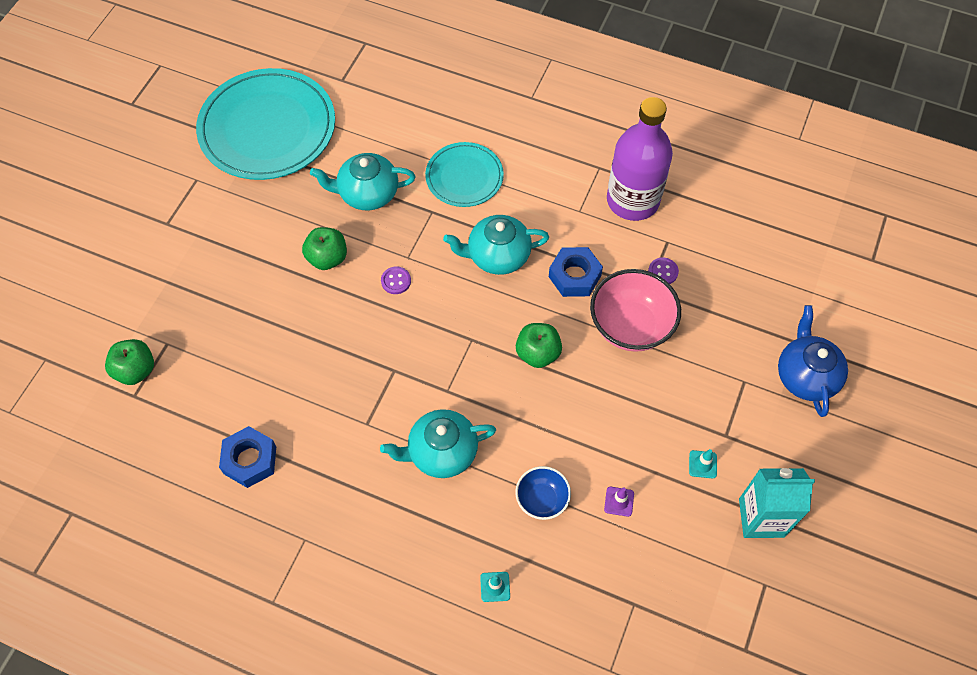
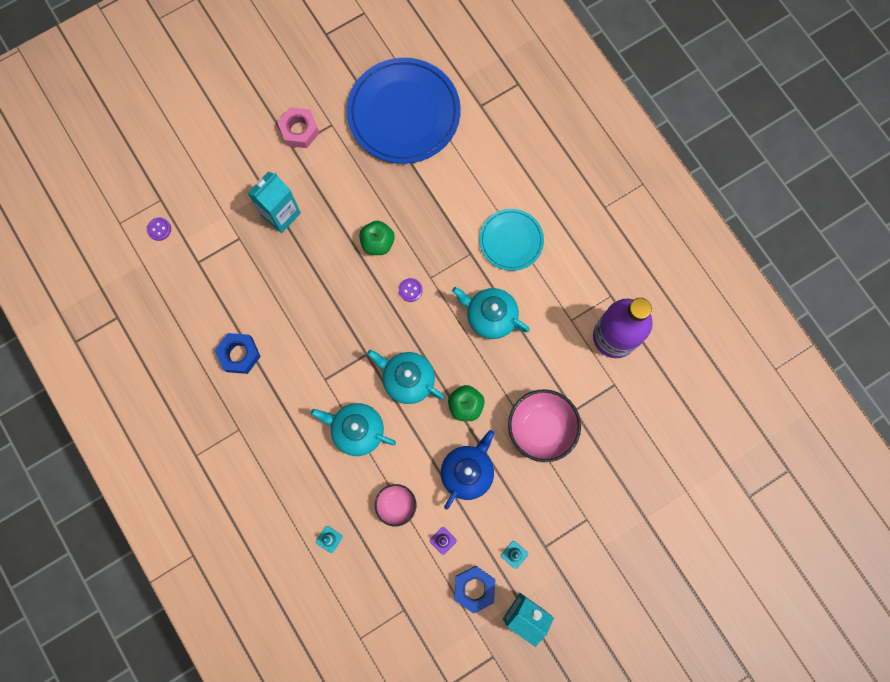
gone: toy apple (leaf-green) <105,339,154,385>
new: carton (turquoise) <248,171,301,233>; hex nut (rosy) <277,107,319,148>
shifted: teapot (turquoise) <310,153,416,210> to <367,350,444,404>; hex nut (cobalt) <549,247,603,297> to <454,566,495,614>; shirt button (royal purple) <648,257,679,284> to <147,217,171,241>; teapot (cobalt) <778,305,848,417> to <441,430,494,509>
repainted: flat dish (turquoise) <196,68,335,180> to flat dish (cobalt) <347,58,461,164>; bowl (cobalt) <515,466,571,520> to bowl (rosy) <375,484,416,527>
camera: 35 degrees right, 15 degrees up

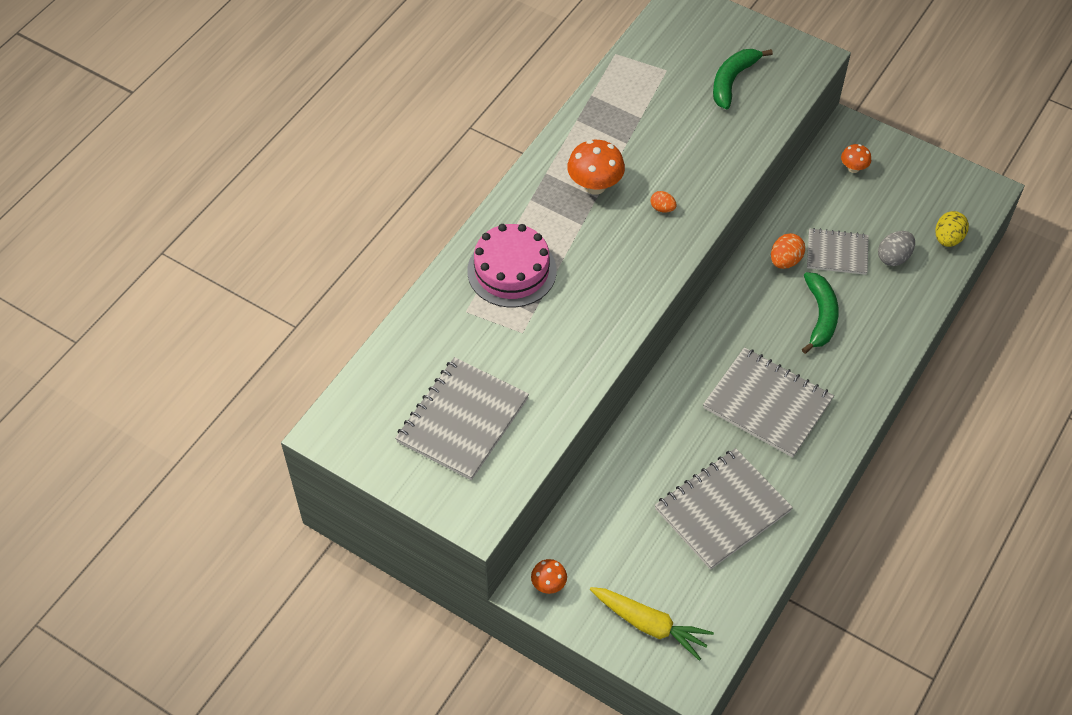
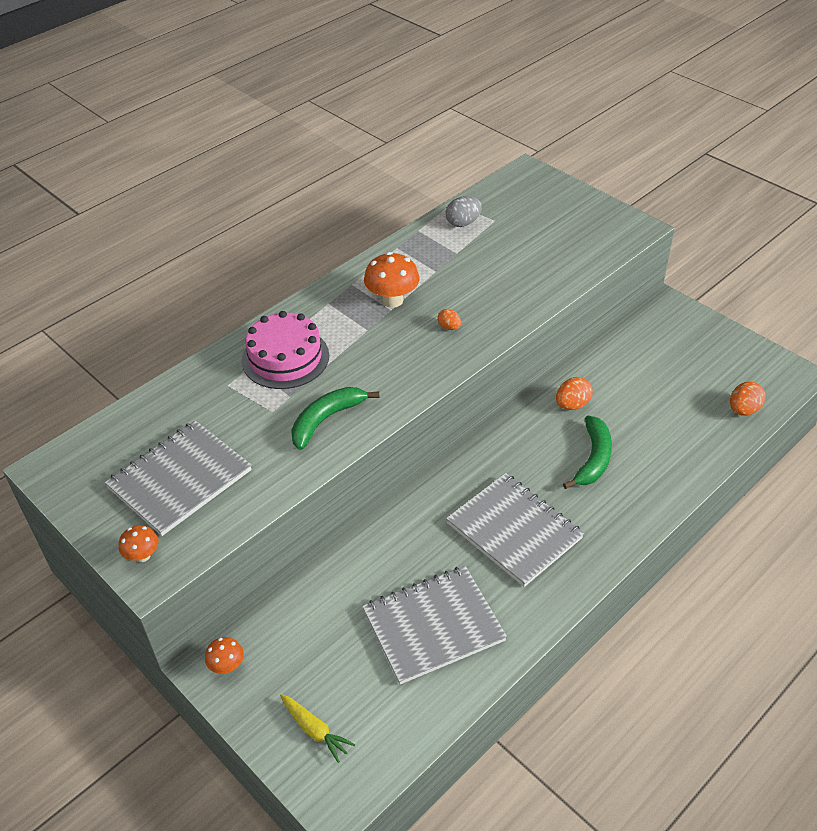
gone: notepad (grey) <807,228,869,275>
shifted: banana fruit (leaf-green) <713,49,773,110> to <291,387,379,450>; toadstool (orange) <841,144,871,173> to <119,525,158,562>; egg shape (grey) <878,231,915,266> to <445,196,482,227>
repainted: egg shape (bright yellow) <935,211,969,247> to egg shape (orange) <730,382,766,416>
scaled: root vegetable (bright yellow) <590,587,714,661> = <280,694,355,763> x0.66
camera: 15 degrees right, 10 degrees down

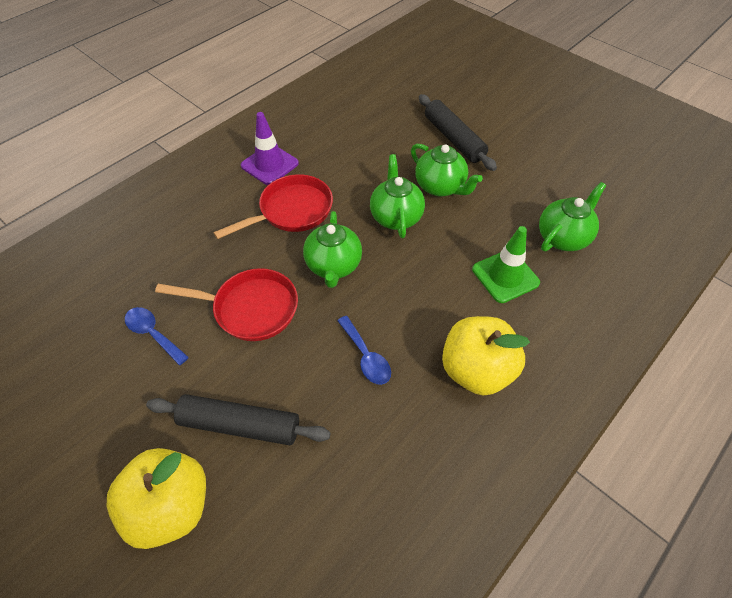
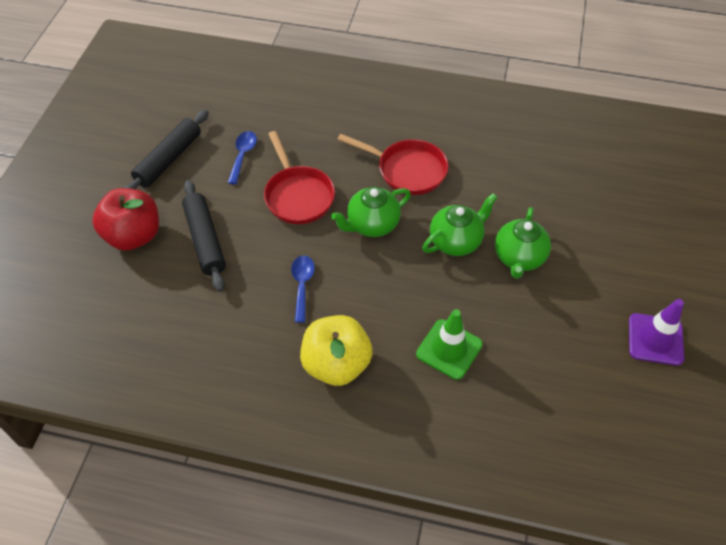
gone: teapot (leaf-green) <539,182,606,251>
shifted: traffic cone (royal purple) <240,112,299,185> to <629,299,684,366>; dough roller (jet-black) <419,94,497,171> to <124,110,209,189>
repainted: toy apple (bright yellow) <107,448,206,549> to toy apple (red) <92,188,159,251>
rotated: spoon (cobalt) <337,316,391,385> = <291,255,315,323> 150 degrees clockwise
camera: 60 degrees right, 0 degrees up

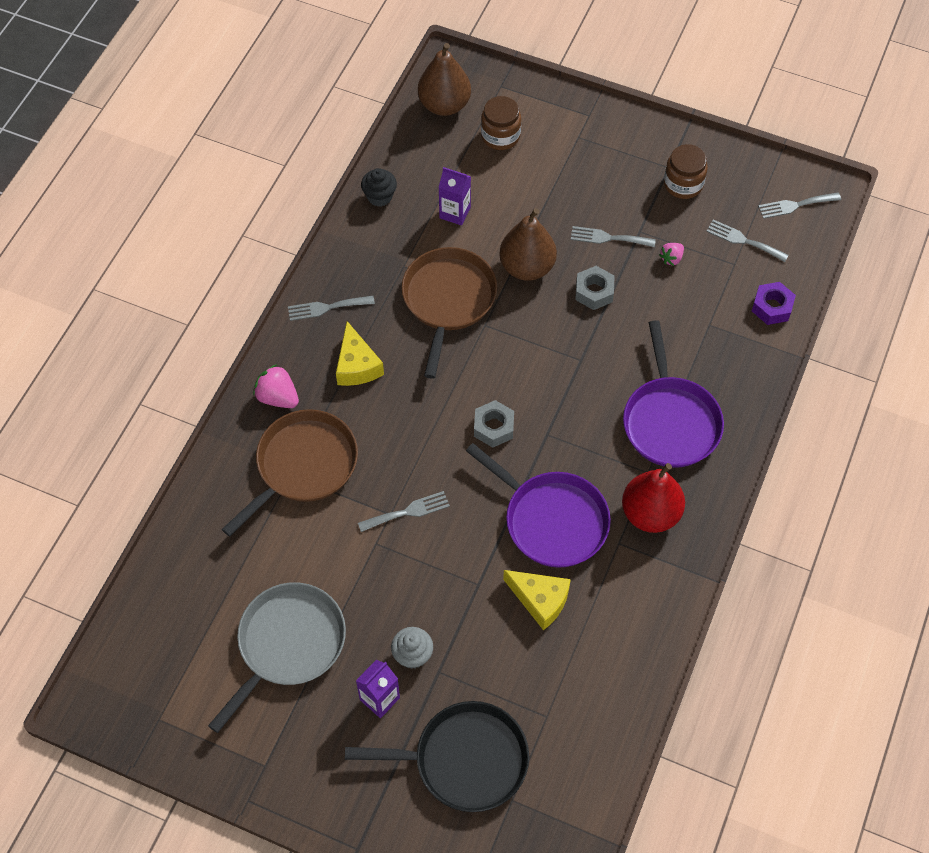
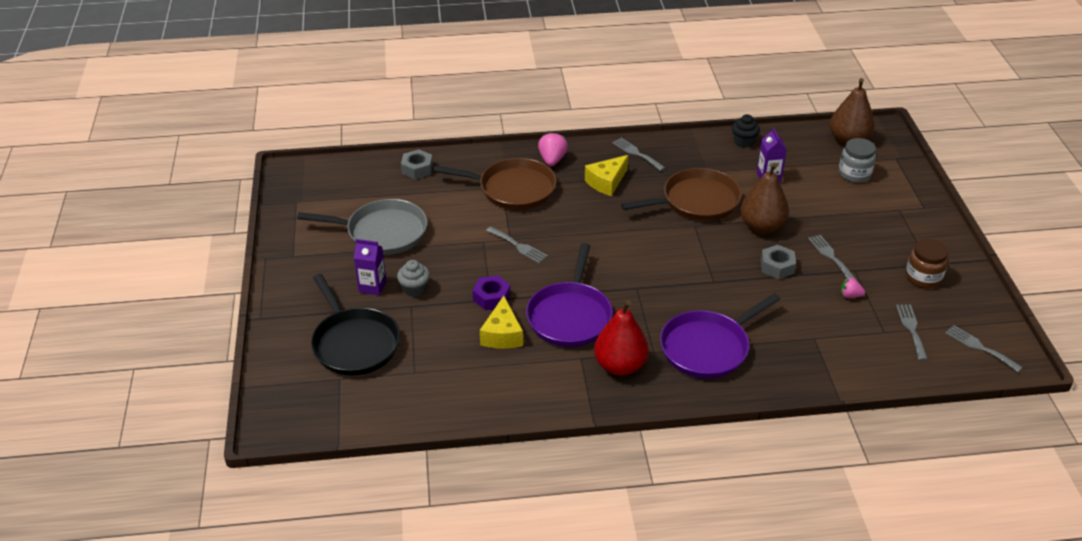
shifted: hex nut (grey) <474,400,514,448> to <401,149,433,179>; hex nut (royal purple) <752,282,796,325> to <472,275,510,310>
repainted: preserve jar (russet) <481,96,521,150> to preserve jar (grey) <839,138,876,183>
camera: 60 degrees right, 20 degrees down

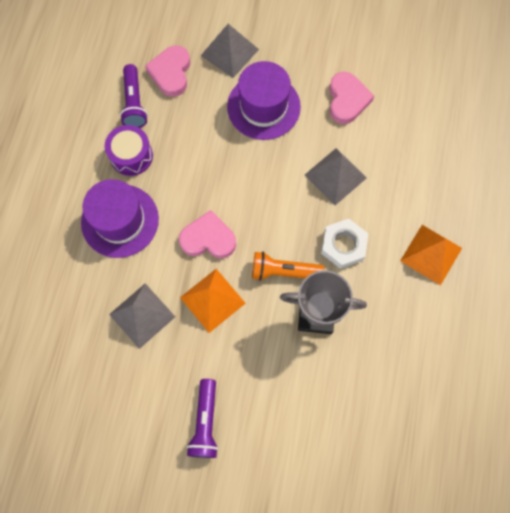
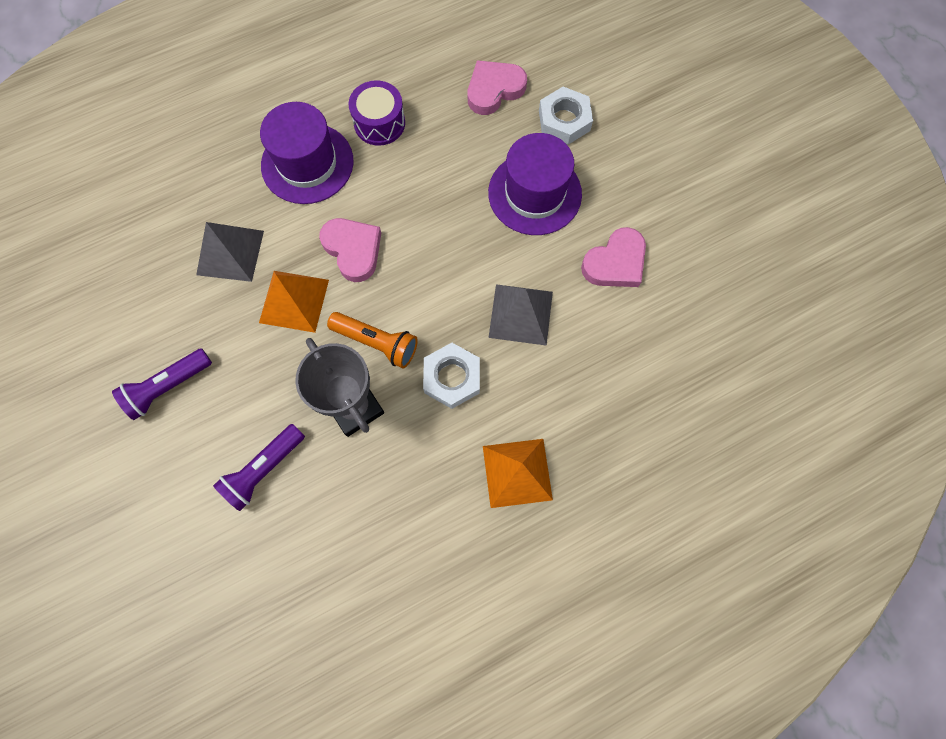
shifted: torch (royal purple) <120,64,148,128> to <213,424,305,511>
swapped: pyramid (grey) <201,24,259,78> to hex nut (snow-white) <539,87,593,145>
rotated: torch (orange) <252,251,324,281> = <327,312,418,368> 150 degrees clockwise
camera: 50 degrees right, 0 degrees up

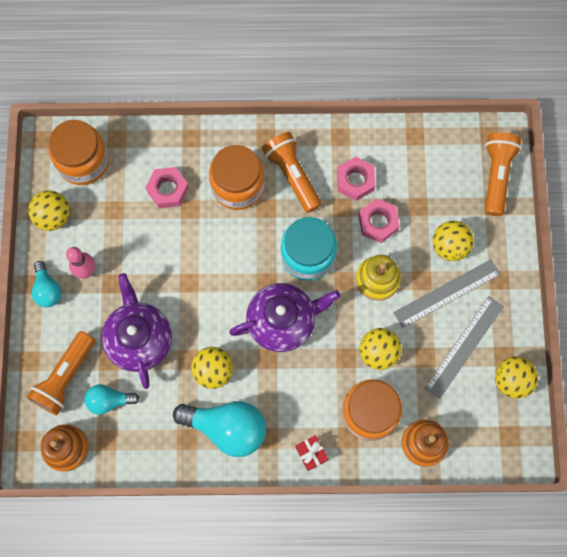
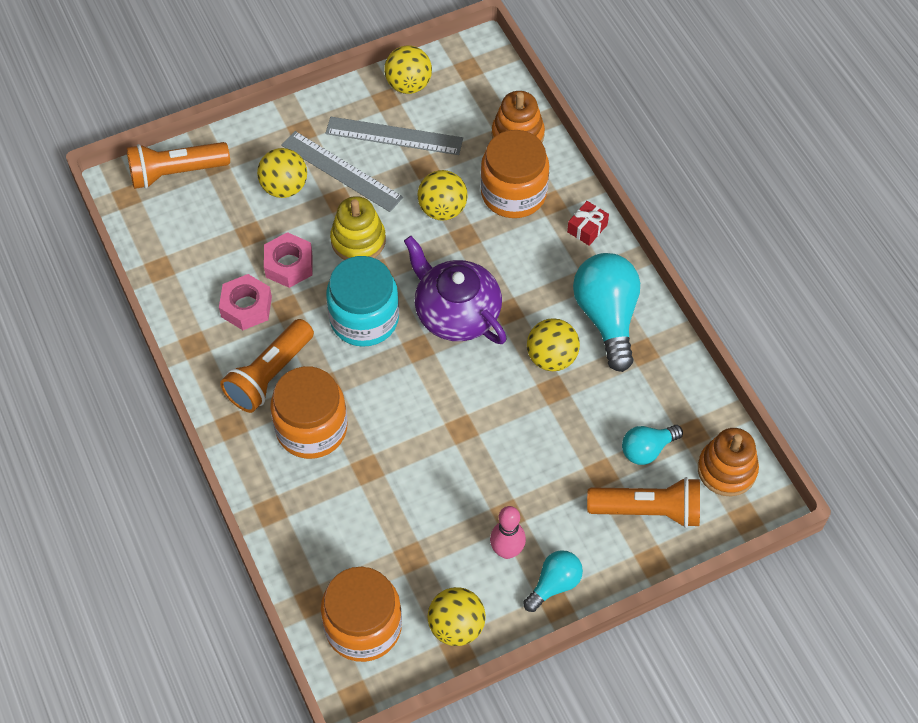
gone: teapot (royal purple) <102,273,172,389>; hex nut (rosy) <145,167,189,208>
rotated: light bulb (turquoise) <84,384,140,415> = <622,425,683,465> 90 degrees clockwise
camera: 115 degrees left, 15 degrees down

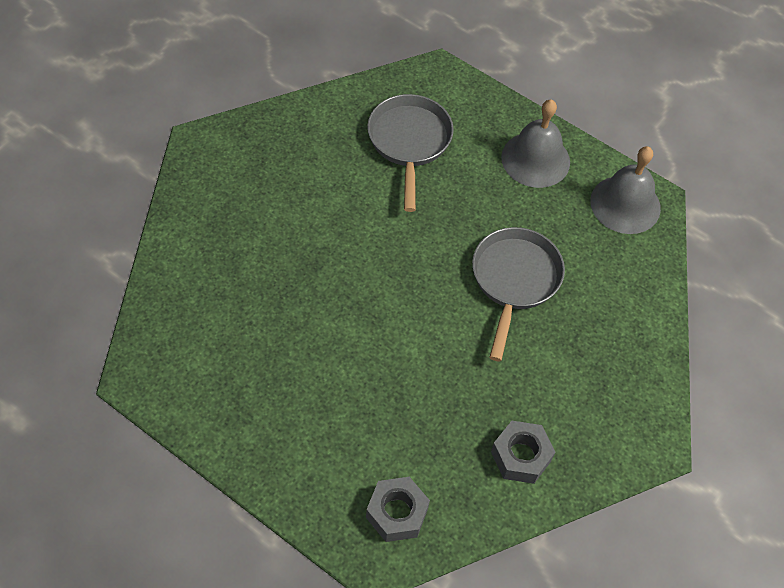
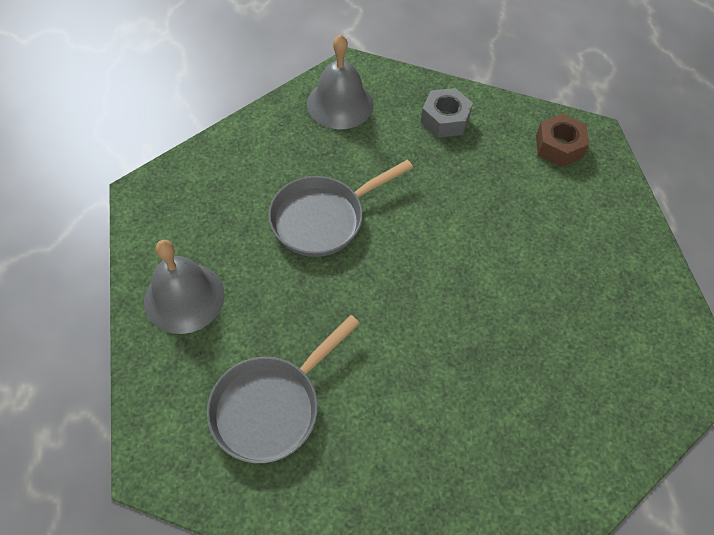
shifted: hand bell (grey) <590,146,661,234> to <307,34,373,129>
repainted: hex nut (grey) <366,477,430,542> to hex nut (russet) <536,113,589,167>
camera: 135 degrees left, 0 degrees up

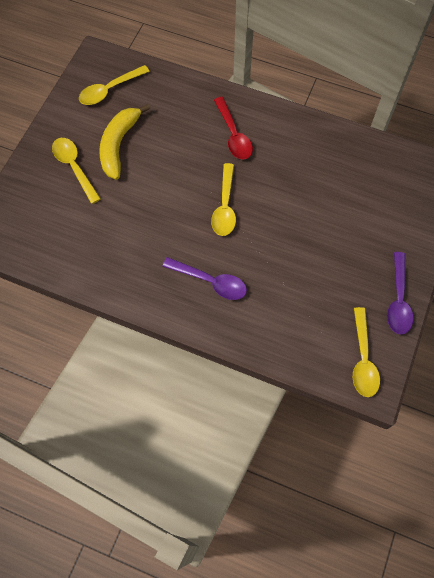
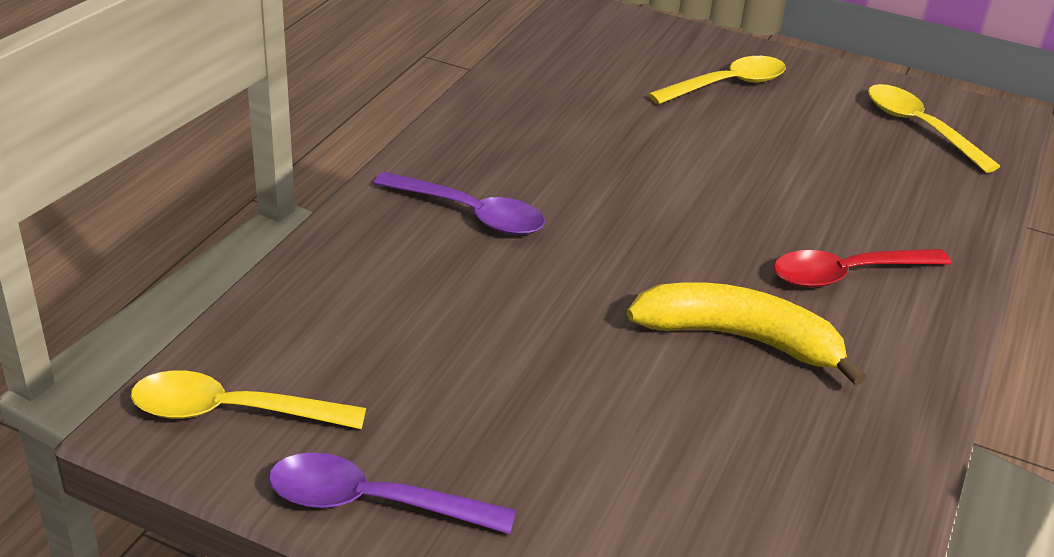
gone: spoon (bright yellow) <211,163,236,236>
shifted: banana fruit (bright yellow) <99,104,150,180> to <627,282,866,386>
rotated: spoon (royal purple) <162,257,247,300> = <373,172,545,235> 90 degrees counterclockwise
camera: 90 degrees right, 30 degrees down

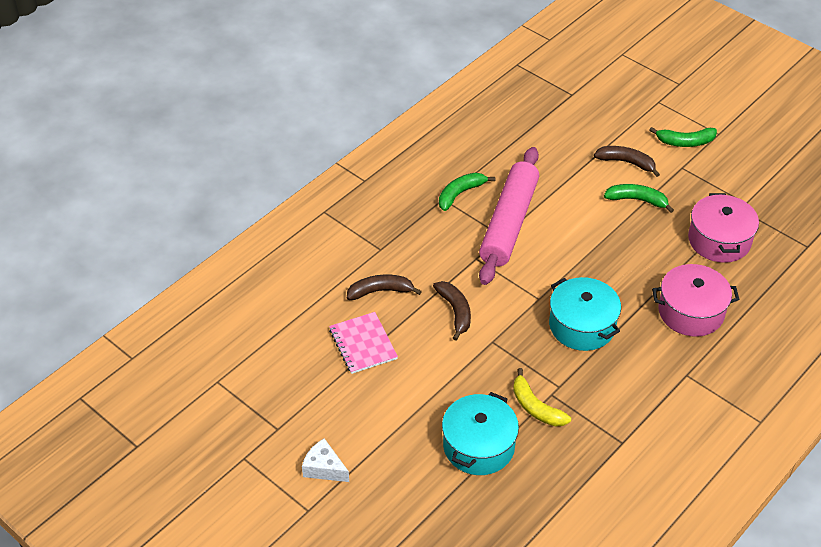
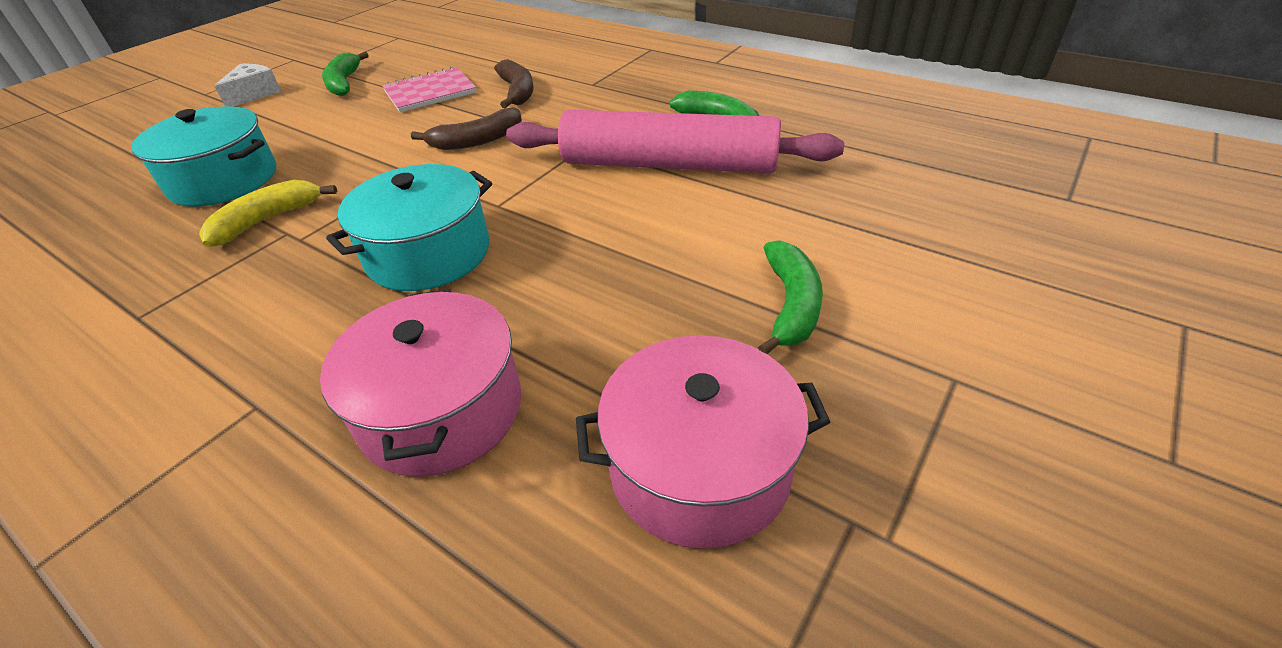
gone: banana fruit (russet) <594,146,660,177>
shifted: banana fruit (leaf-green) <649,127,717,147> to <322,52,369,96>
camera: 85 degrees right, 5 degrees down

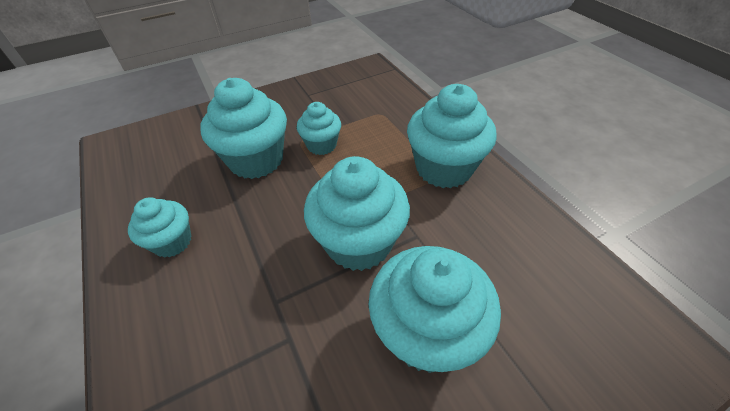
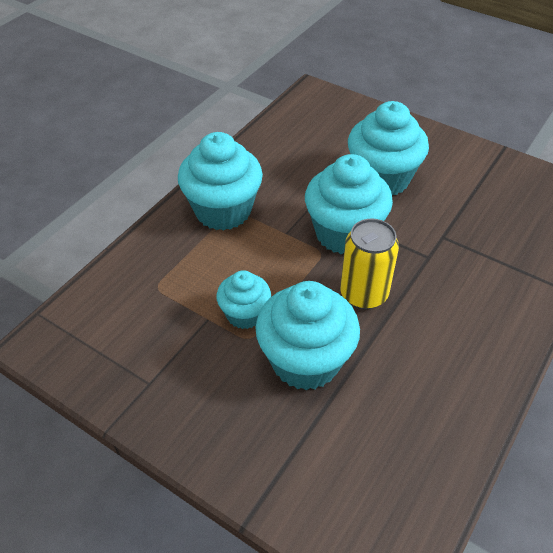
gone: cupcake (turquoise) <128,197,191,258>
new: soda can (bright yellow) <340,219,399,309>
camera: 120 degrees left, 0 degrees up

